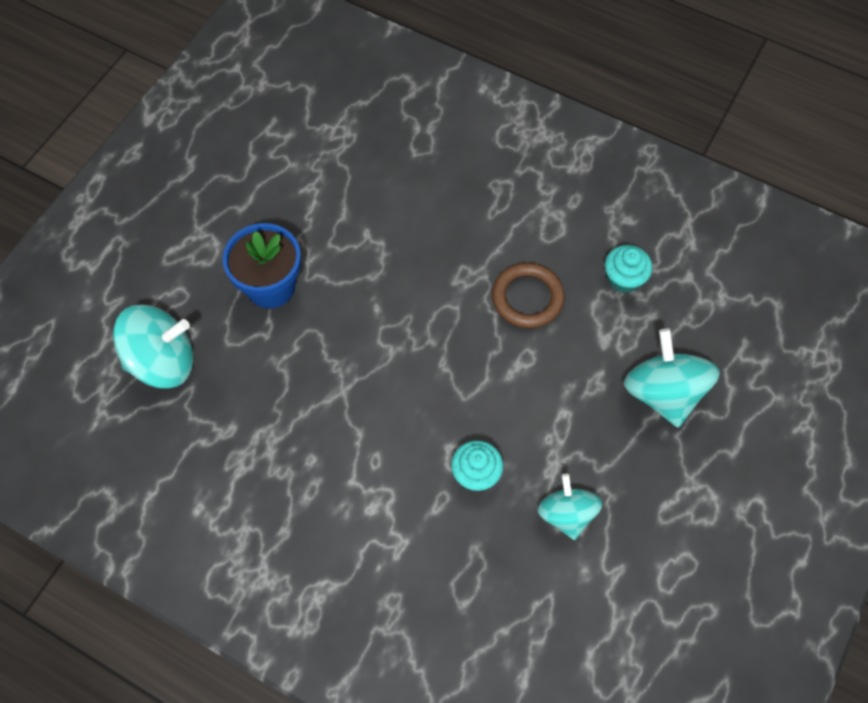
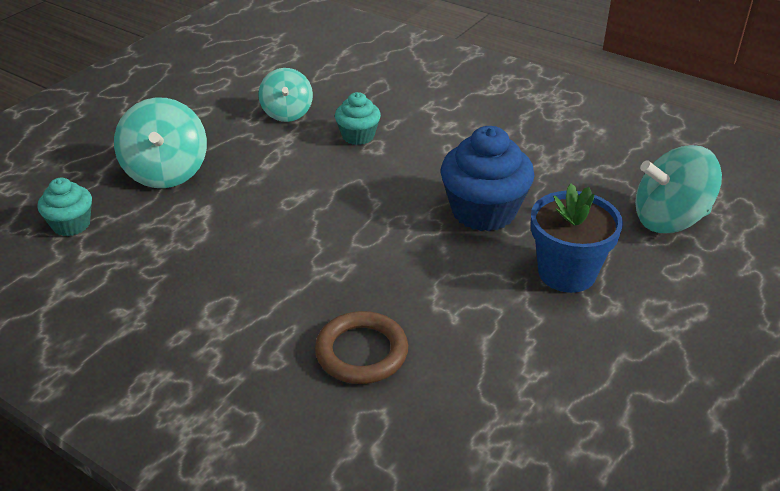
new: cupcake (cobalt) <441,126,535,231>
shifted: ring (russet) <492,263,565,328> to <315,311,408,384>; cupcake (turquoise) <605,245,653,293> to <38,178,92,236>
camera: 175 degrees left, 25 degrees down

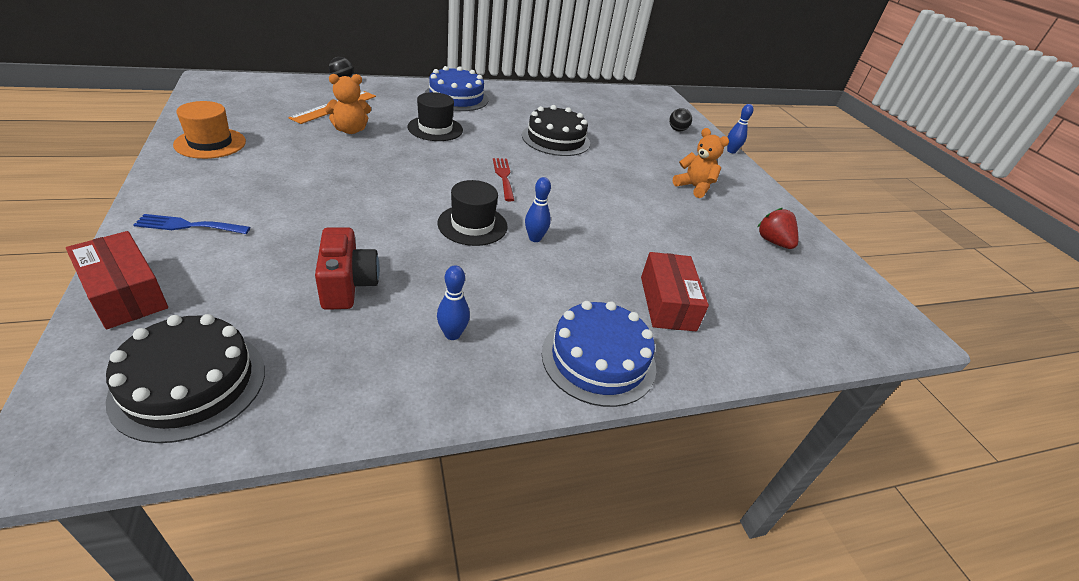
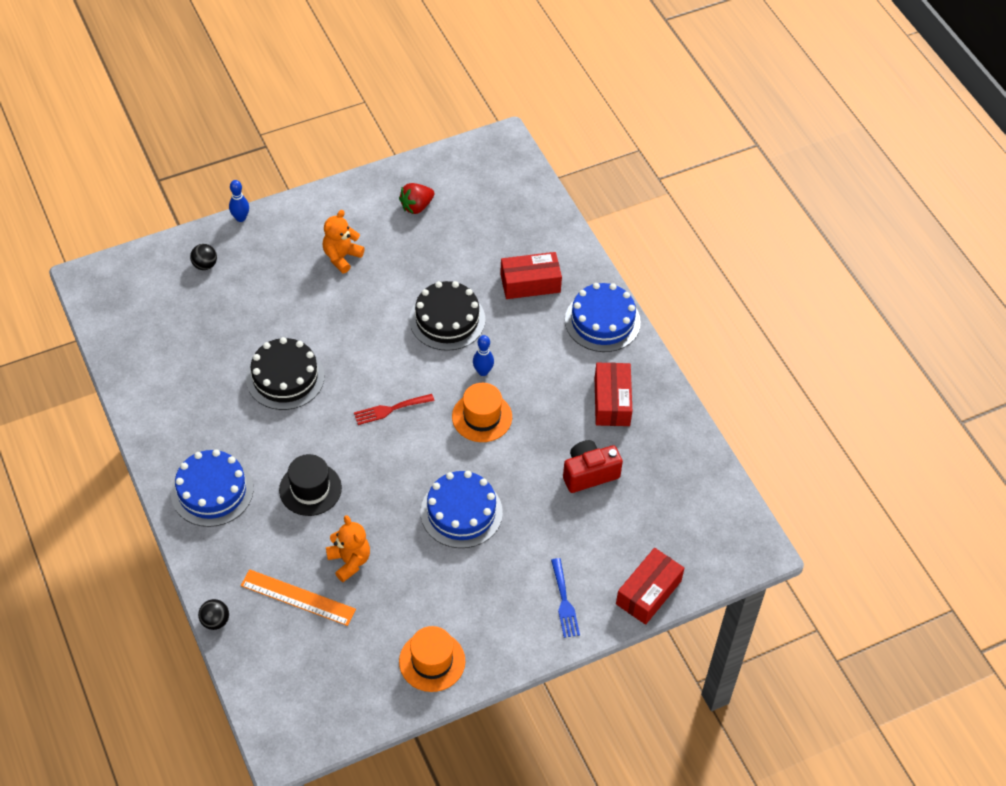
new: cake (cobalt) <421,471,503,548>
shifted: cake (jet-black) <106,314,265,443> to <409,281,485,351>
swapped: bowling pin (cobalt) <437,265,470,340> to parcel (red) <595,363,632,426>
repainted: tall hat (jet-black) <437,180,508,246> to tall hat (orange) <452,383,512,442>
camera: 95 degrees left, 15 degrees up

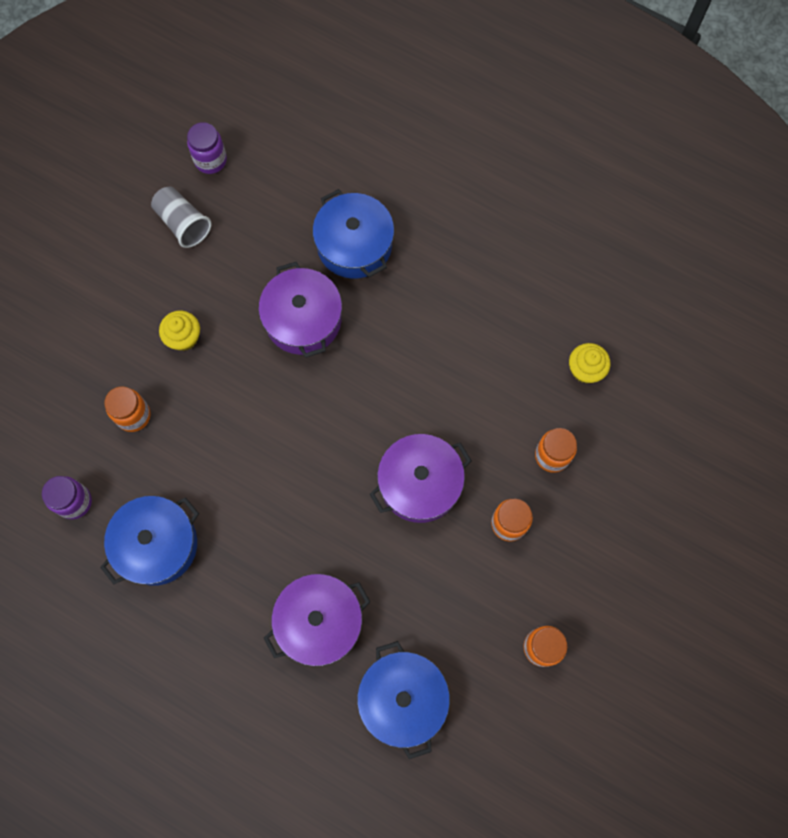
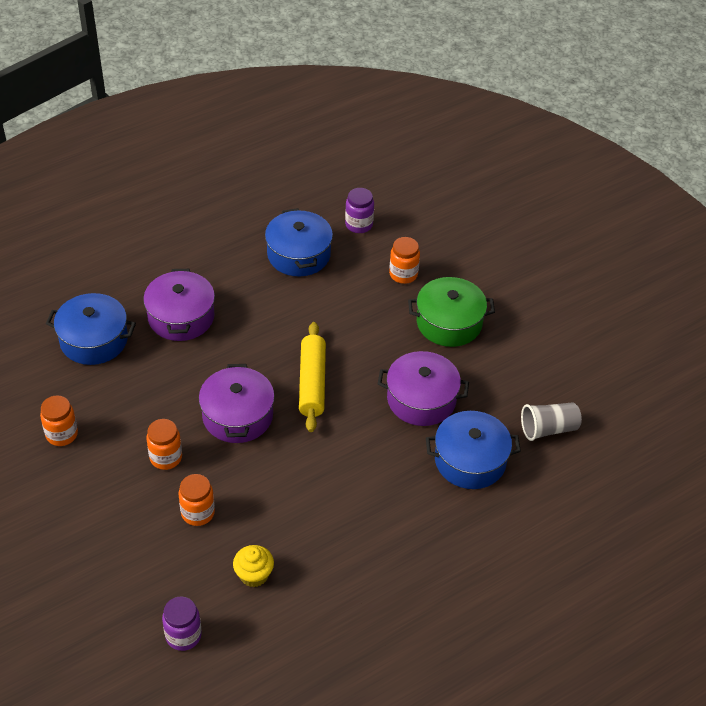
new: dough roller (bright yellow) <299,322,326,432>
shifted: beaker (grey) <151,186,212,248> to <521,402,582,441>; preserve jar (royal purple) <187,122,227,174> to <162,596,202,651>
swapped: cupcake (bright yellow) <159,311,200,351> to cooking pot (leaf-green) <408,277,495,347>
camera: 115 degrees right, 25 degrees down

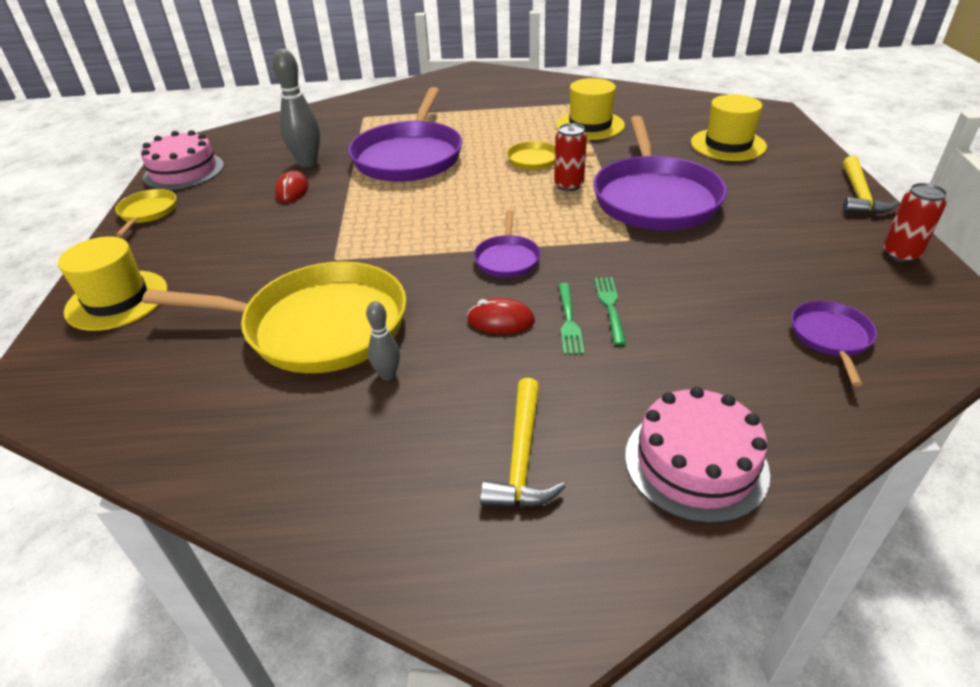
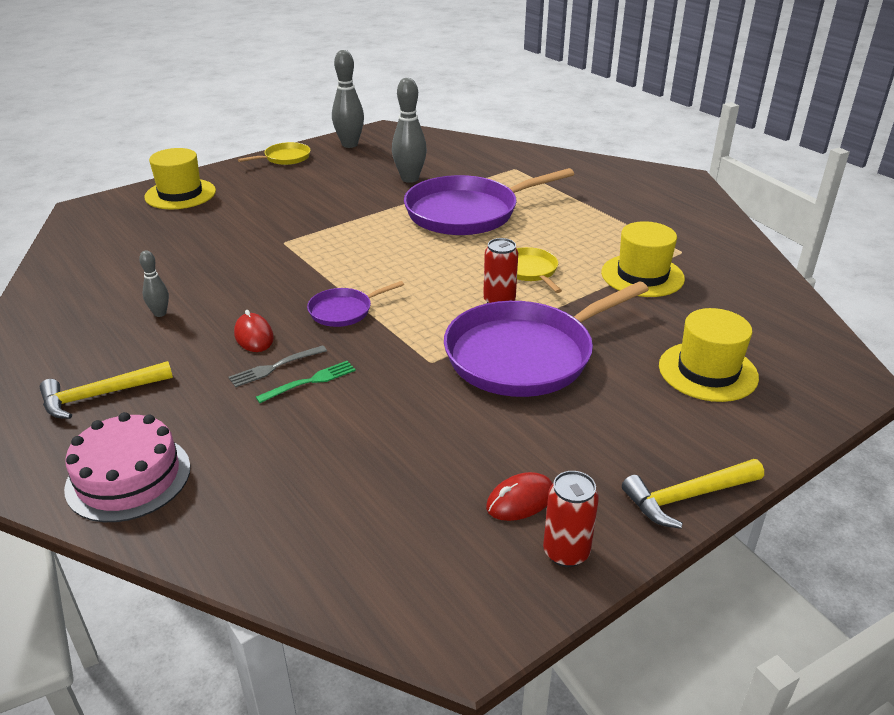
gone: frying pan (bright yellow) <142,261,407,373>; frying pan (royal purple) <791,301,877,386>
shifted: computer mouse (red) <275,170,309,203> to <486,472,553,521>
swapped: cake (rosy) <141,130,224,190> to bowling pin (grey) <332,50,364,148>
repainted: table fork (leaf-green) <558,283,584,355> to table fork (grey) <228,345,327,387>
camera: 55 degrees right, 5 degrees down

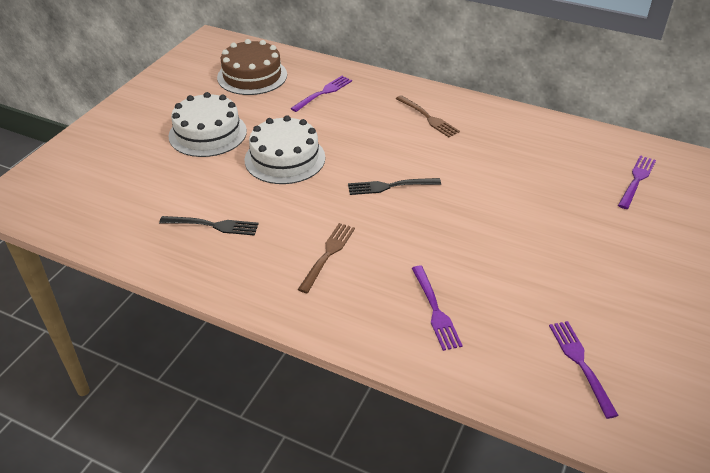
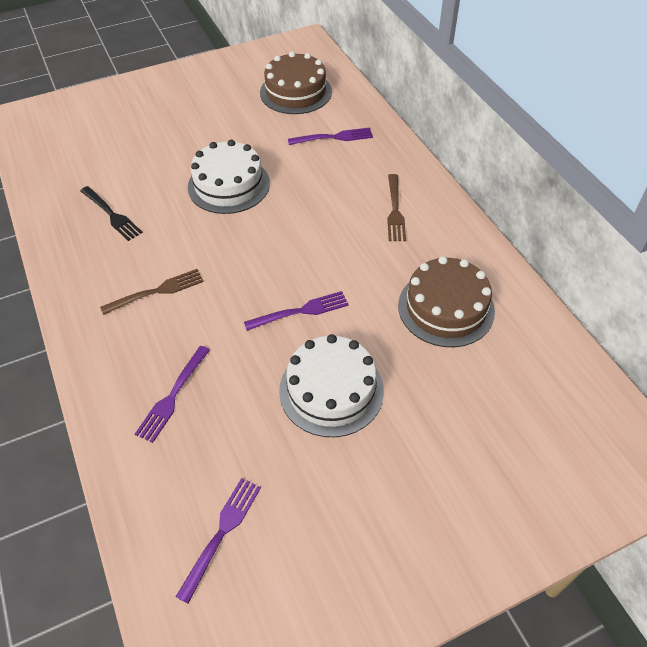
gone: table fork (jet-black) <348,178,441,195>
new: cake (russet) <398,256,495,347>
shifted: cake (snow-white) <168,92,247,157> to <279,334,384,437>; table fork (royal purple) <618,155,656,209> to <244,291,349,331>
camera: 40 degrees right, 10 degrees up

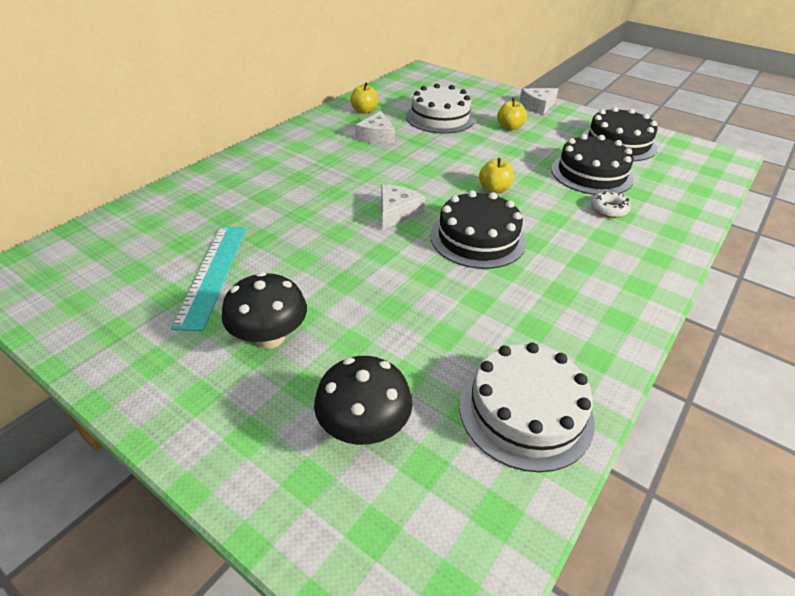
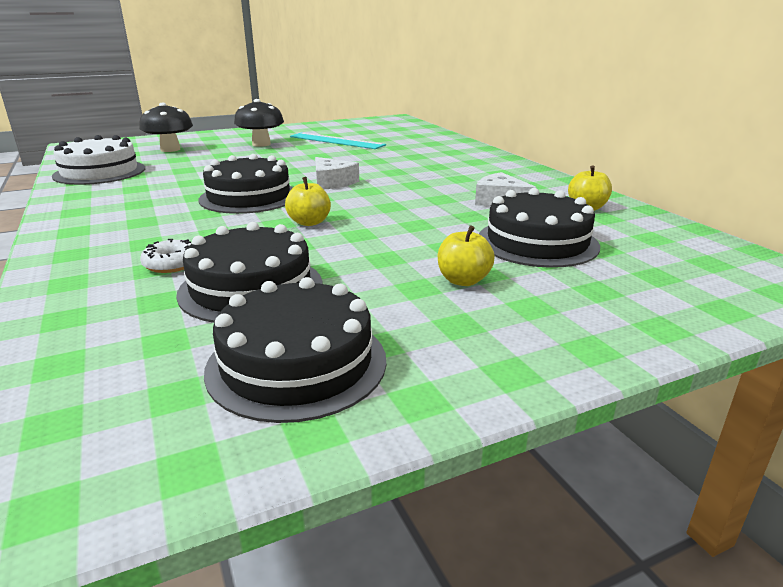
gone: cheese wedge (snow-white) <519,88,558,115>
repainted: cake (snow-white) <406,84,475,134> to cake (jet-black) <479,188,600,268>
camera: 120 degrees right, 15 degrees down

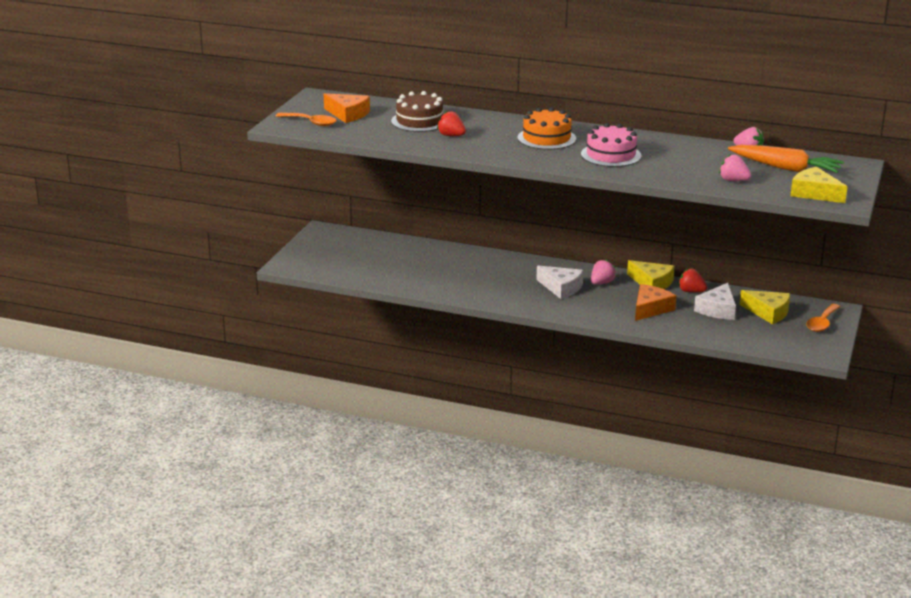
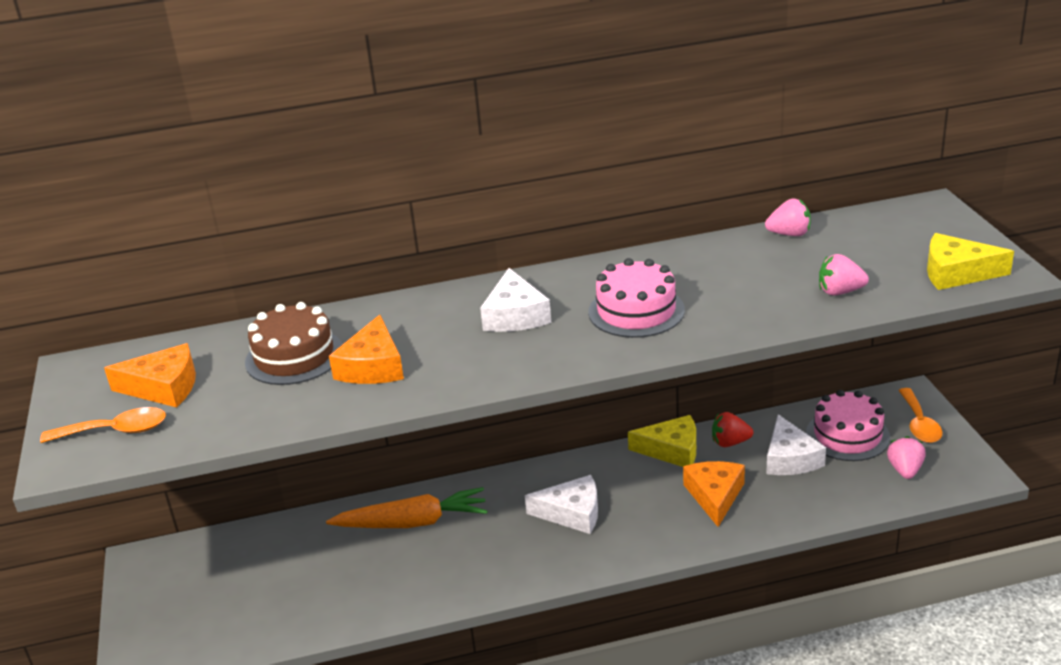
shifted: berry (rosy) <591,259,616,284> to <887,436,926,479>; root vegetable (orange) <728,145,844,173> to <326,487,487,528>
swapped: berry (red) <437,111,466,136> to cheese wedge (orange) <329,315,404,384>; cake (orange) <517,107,576,150> to cheese wedge (snow-white) <480,268,551,332>; cheese wedge (bright yellow) <739,290,790,324> to cake (rosy) <806,390,890,461>
camera: 30 degrees left, 5 degrees up

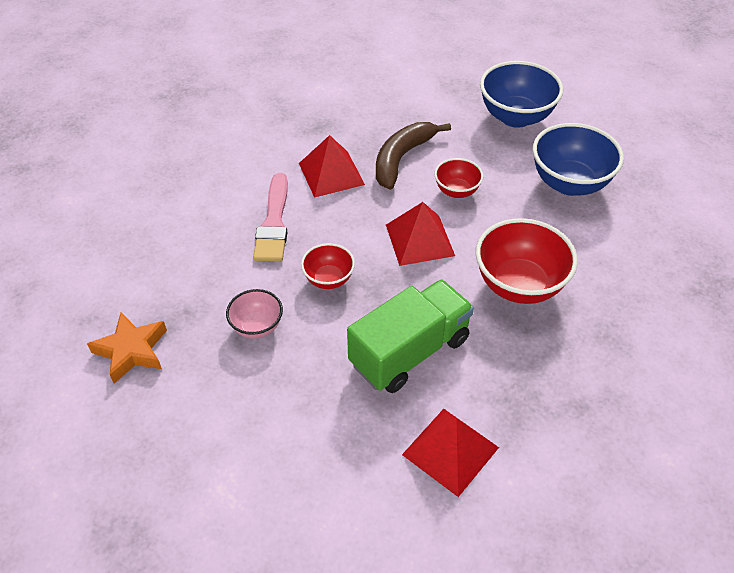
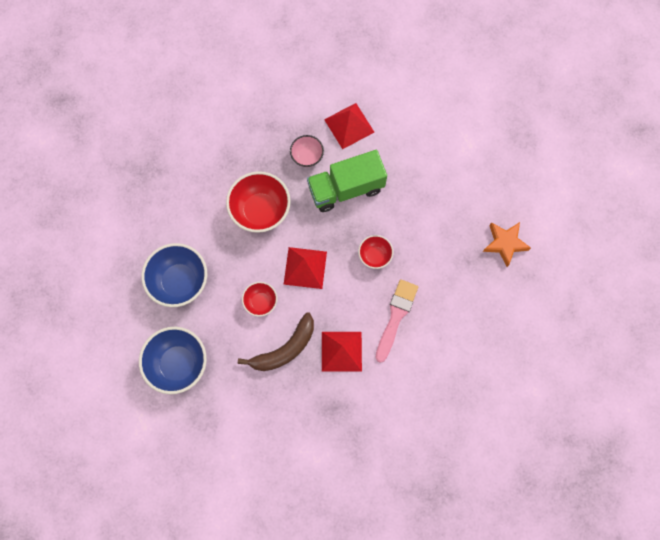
shifted: bowl (rosy) <226,289,283,339> to <290,135,324,167>
camera: 160 degrees left, 25 degrees up

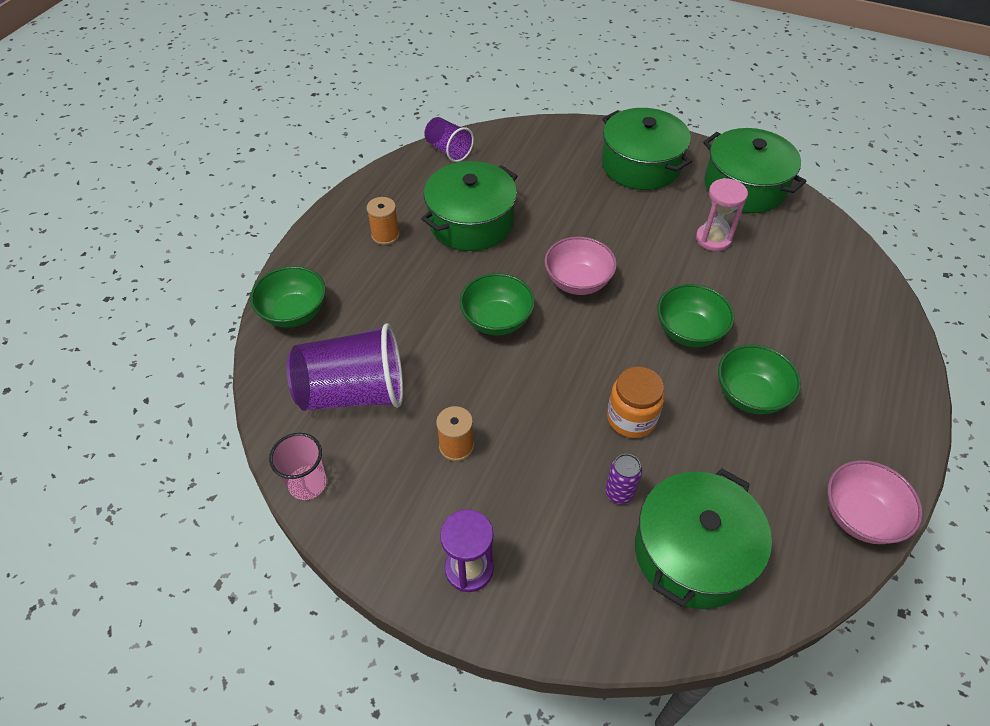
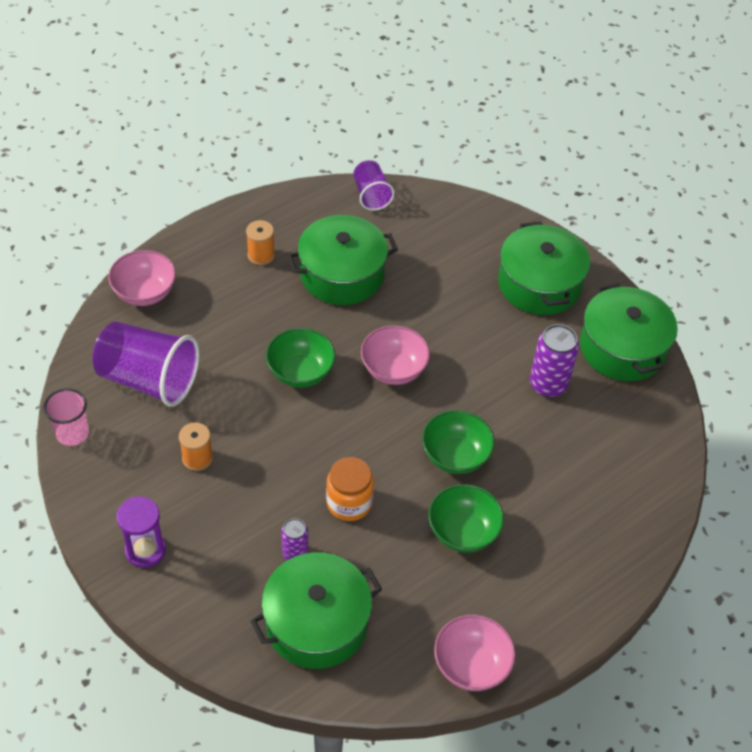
swapped: hourglass (rosy) <696,178,748,251> to soda can (royal purple) <530,324,579,397>
repainted: bowl (leaf-green) <250,266,326,328> to bowl (rosy) <108,250,176,306>
camera: 25 degrees right, 0 degrees up

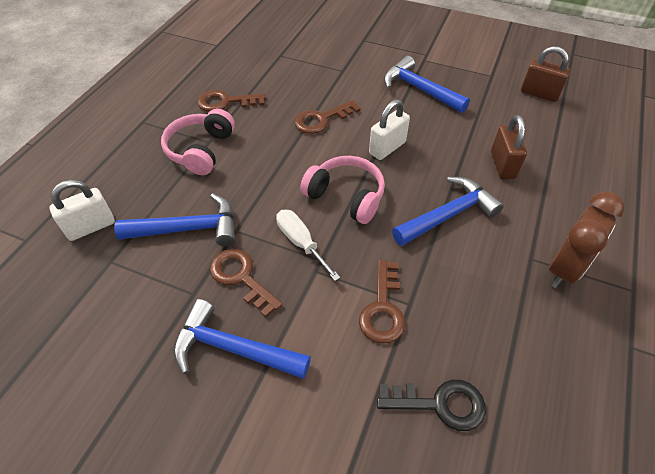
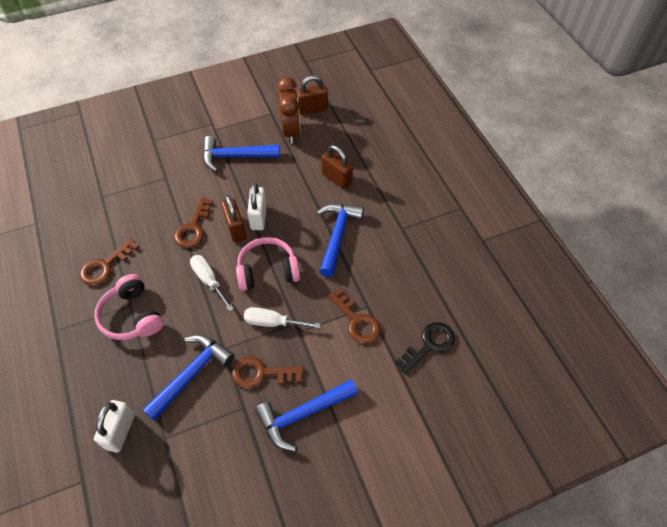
new: hand screwdriver (snow-white) <190,255,234,311>; small lock (russet) <221,195,246,242>
shifted: bedside clock (russet) <549,191,625,288> to <277,77,300,144>
camera: 45 degrees left, 5 degrees up

